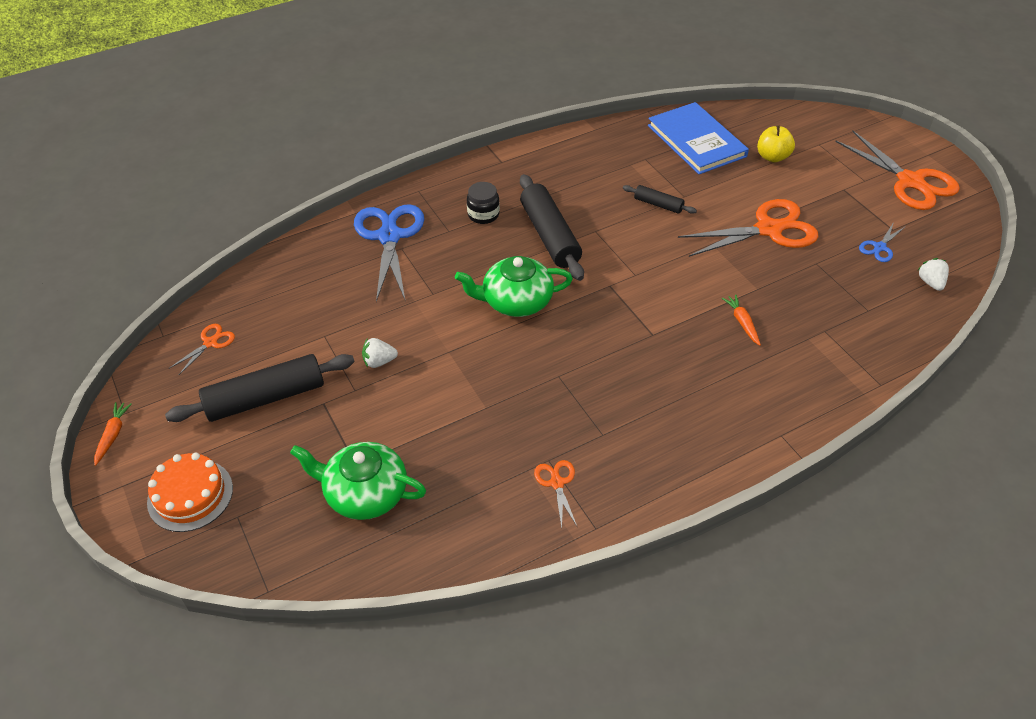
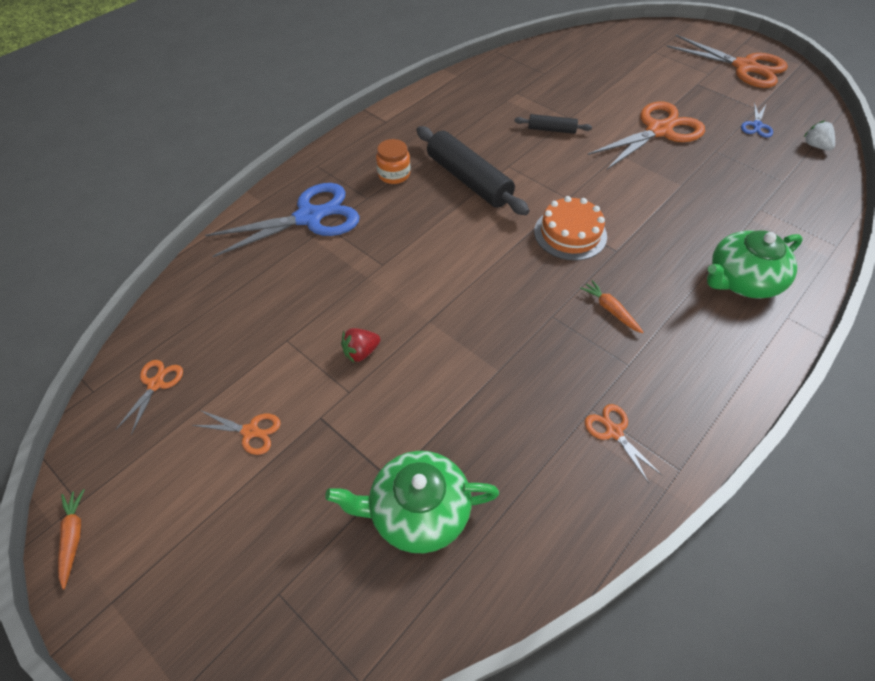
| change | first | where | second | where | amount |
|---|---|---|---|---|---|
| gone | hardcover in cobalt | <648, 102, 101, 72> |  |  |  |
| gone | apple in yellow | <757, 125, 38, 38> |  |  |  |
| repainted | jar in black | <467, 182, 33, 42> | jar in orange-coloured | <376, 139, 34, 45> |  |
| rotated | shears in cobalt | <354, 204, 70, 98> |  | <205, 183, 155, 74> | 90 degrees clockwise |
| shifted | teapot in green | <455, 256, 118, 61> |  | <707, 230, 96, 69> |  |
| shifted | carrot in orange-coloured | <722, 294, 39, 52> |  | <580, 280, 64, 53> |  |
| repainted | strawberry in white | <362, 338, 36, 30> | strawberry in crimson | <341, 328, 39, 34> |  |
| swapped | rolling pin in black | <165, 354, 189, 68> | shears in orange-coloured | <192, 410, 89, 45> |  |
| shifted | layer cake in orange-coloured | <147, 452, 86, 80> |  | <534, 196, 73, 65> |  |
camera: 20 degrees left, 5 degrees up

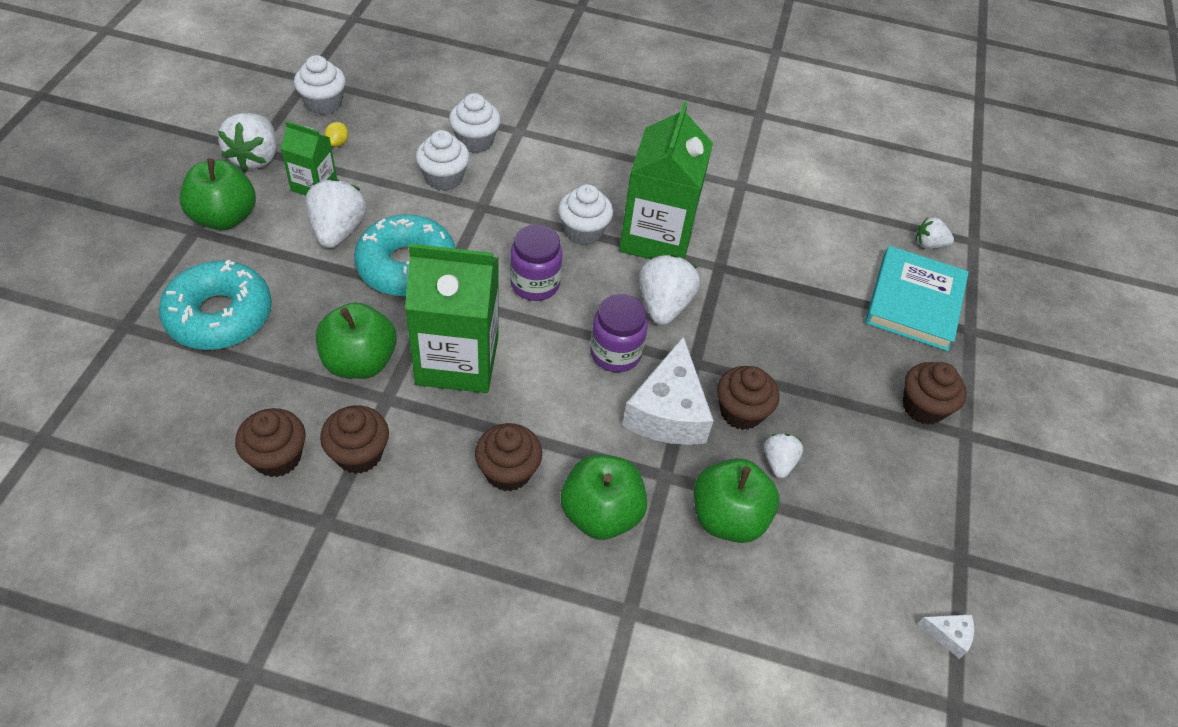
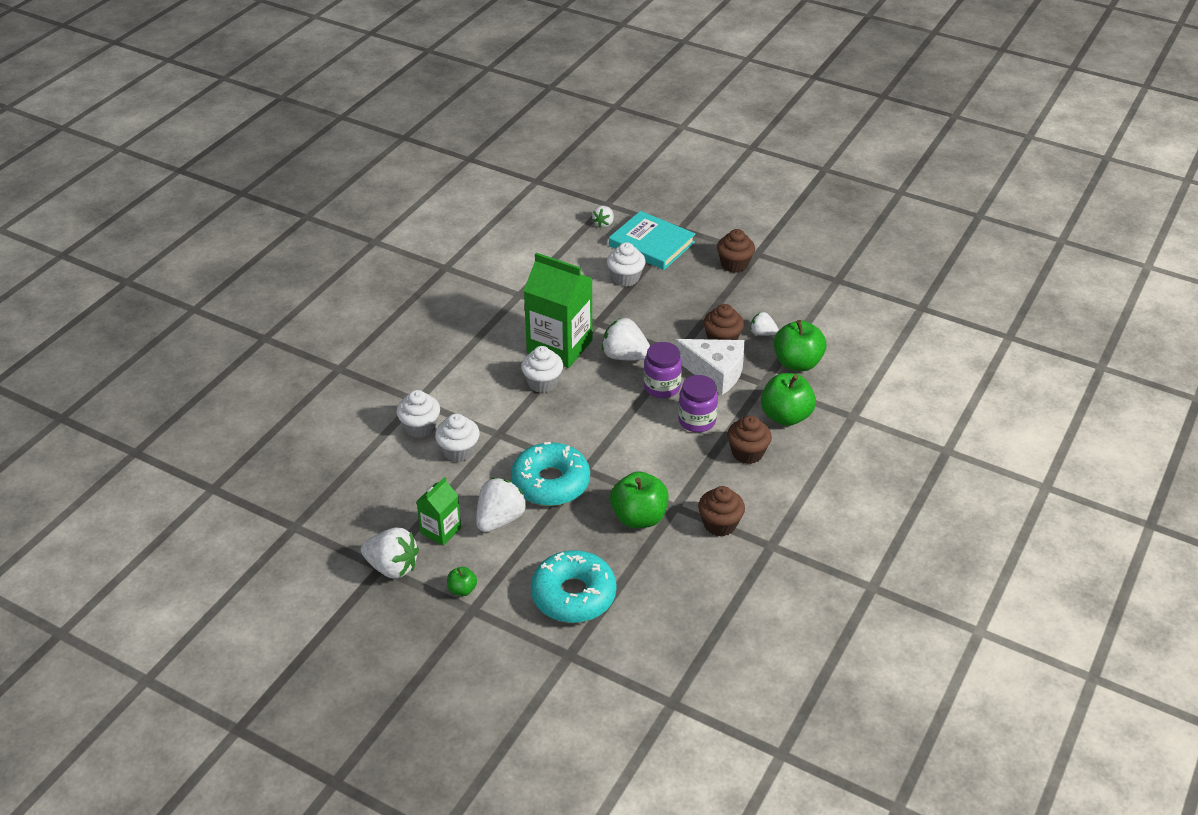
| change | first | where | second | where | amount |
|---|---|---|---|---|---|
| shifted | muffin in white | <294, 55, 52, 60> |  | <607, 242, 38, 45> |  |
| gone | toy lemon in yellow | <324, 122, 25, 25> |  |  |  |
| scaled | apple in green | <179, 158, 77, 72> |  | <447, 567, 30, 29> | x0.49 |
| rotated | strawberry in white | <305, 178, 61, 70> |  | <476, 477, 51, 55> | 105 degrees clockwise |
| shifted | jar in royal purple | <510, 224, 53, 77> |  | <678, 375, 40, 57> |  |
| gone | milk carton in green | <405, 243, 94, 150> |  |  |  |
| gone | muffin in brown | <235, 408, 71, 69> |  |  |  |
| gone | cheese wedge in white | <917, 614, 57, 45> |  |  |  |
camera: 70 degrees left, 10 degrees down

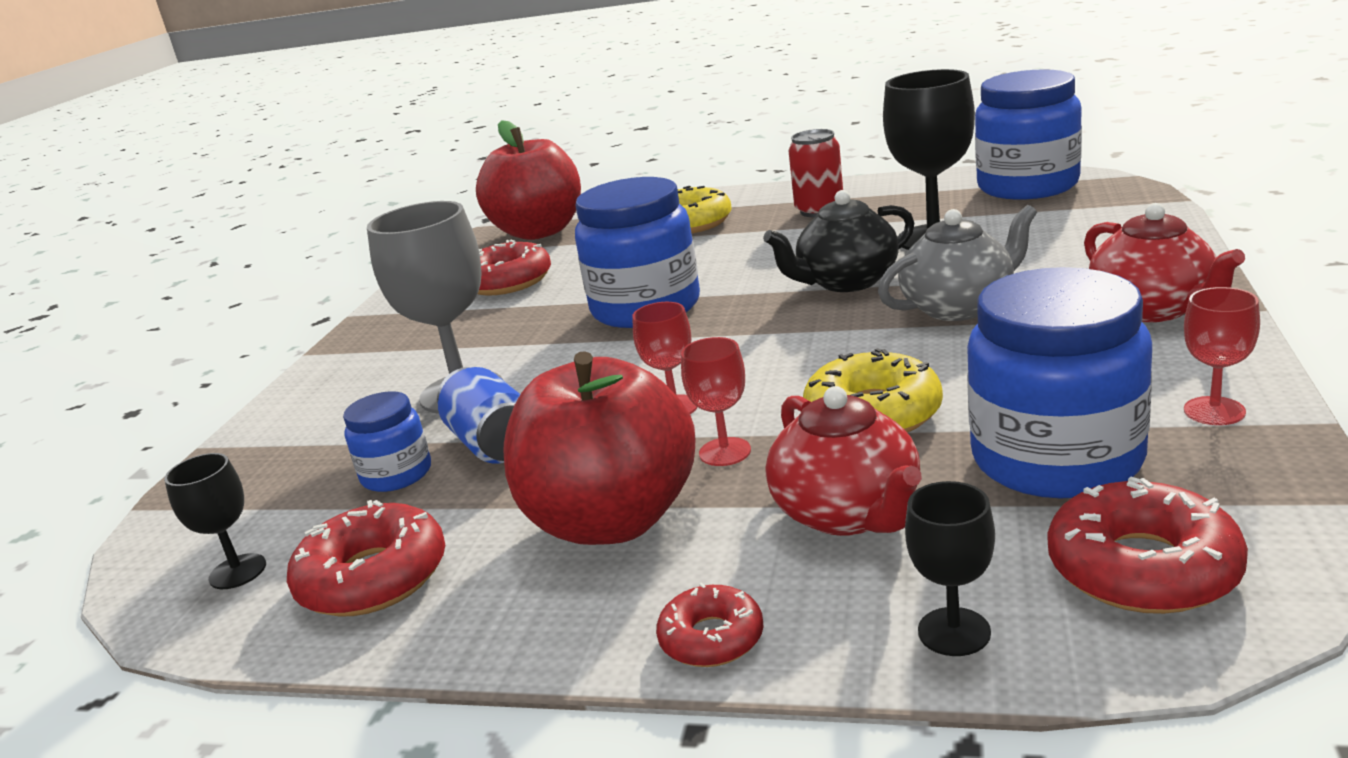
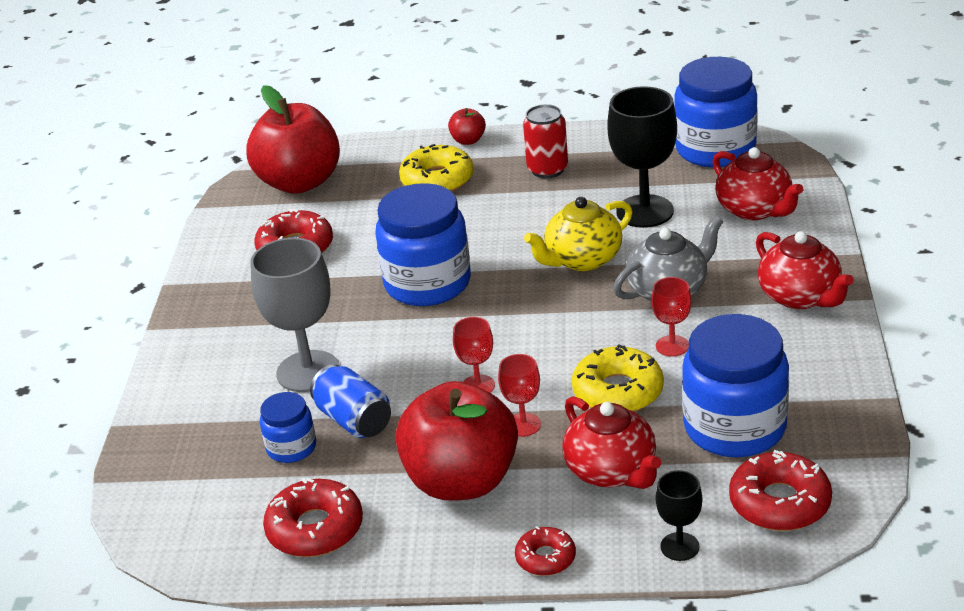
| change | first | where | second | where | amount |
|---|---|---|---|---|---|
| repainted | teapot in black | <763, 190, 151, 102> | teapot in yellow | <524, 197, 108, 74> |  |
| shifted | goblet in crimson | <1184, 287, 76, 138> |  | <651, 277, 40, 80> |  |
| gone | goblet in black | <164, 453, 102, 136> |  |  |  |
| new |  |  | apple in crimson | <448, 108, 38, 37> |  |
| new |  |  | teapot in crimson | <712, 147, 92, 73> |  |
camera: 10 degrees left, 10 degrees up

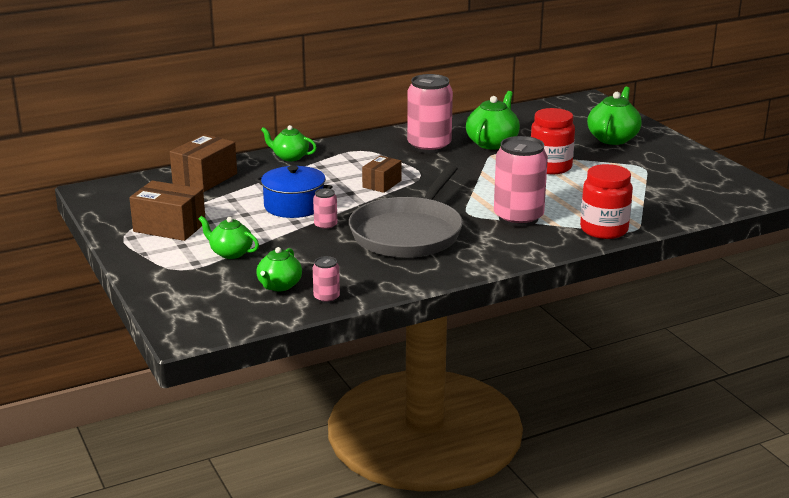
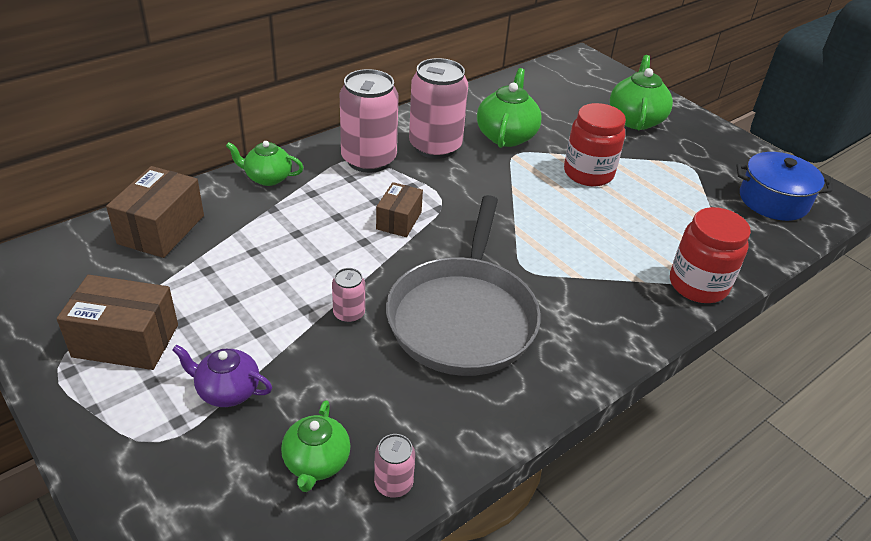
| change | first | where | second | where | amount |
|---|---|---|---|---|---|
| shifted | tin in rosy | <494, 136, 54, 91> |  | <340, 69, 59, 104> |  |
| shifted | stockpot in cobalt | <255, 166, 77, 52> |  | <736, 152, 96, 69> |  |
| repainted | teapot in green | <199, 216, 60, 43> | teapot in royal purple | <172, 345, 100, 62> |  |
camera: 15 degrees left, 15 degrees up

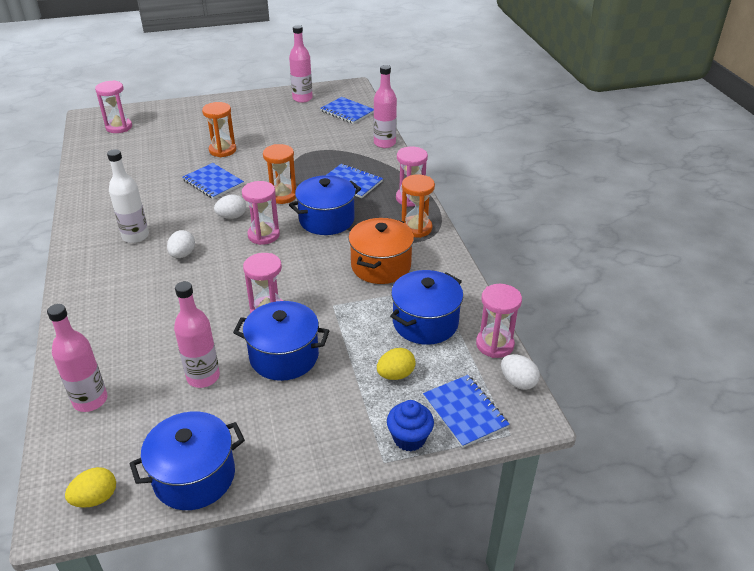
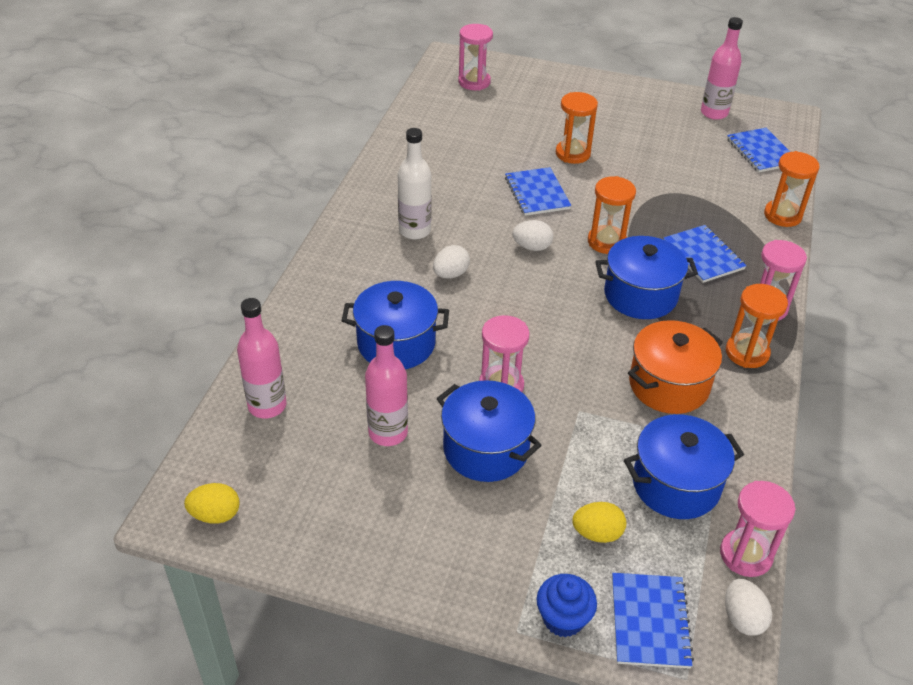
| change | first | where | second | where | amount |
|---|---|---|---|---|---|
| swapped | drink bottle in rosy | <373, 65, 24, 83> | sand timer in orange-coloured | <764, 151, 56, 76> |  |
| gone | sand timer in rosy | <242, 181, 38, 64> |  |  |  |
| shifted | stockpot in cobalt | <129, 412, 116, 98> |  | <341, 281, 108, 88> |  |
camera: 30 degrees right, 5 degrees up

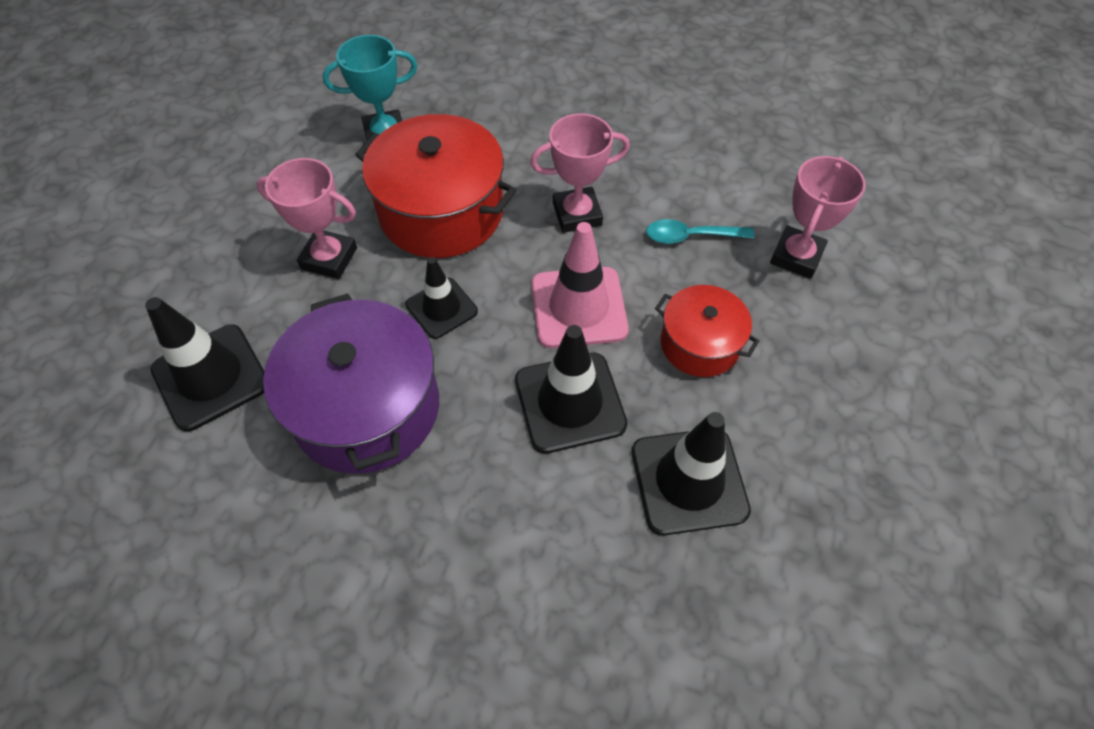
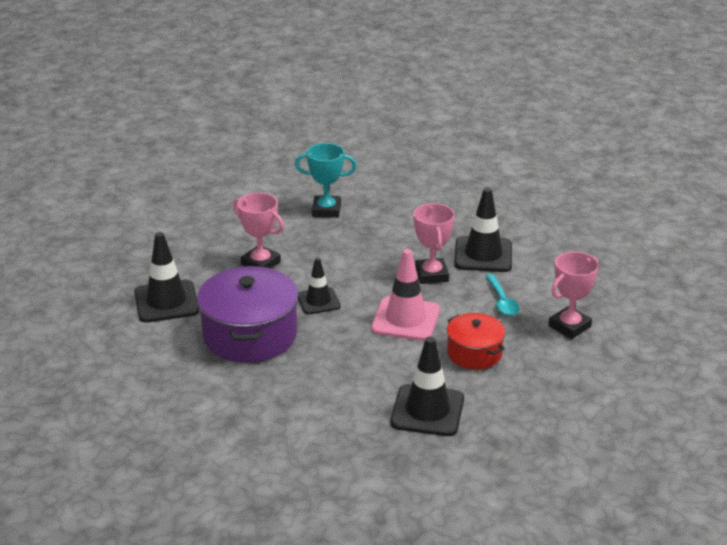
| change | first | where | second | where | amount |
|---|---|---|---|---|---|
| rotated | prize cup in rosy | <530, 113, 100, 120> |  | <414, 203, 41, 81> | 75 degrees clockwise |
| gone | stockpot in crimson | <355, 114, 162, 144> |  |  |  |
| rotated | spoon in turquoise | <646, 219, 109, 25> |  | <485, 274, 35, 42> | 120 degrees counterclockwise |
| shifted | road cone in black | <515, 325, 112, 129> |  | <454, 187, 58, 85> |  |
camera: 20 degrees right, 25 degrees down

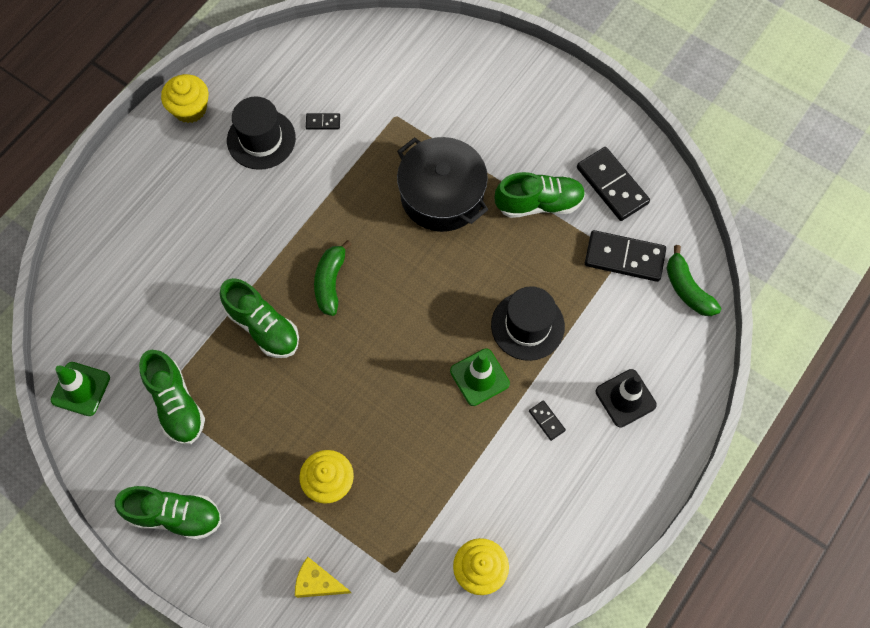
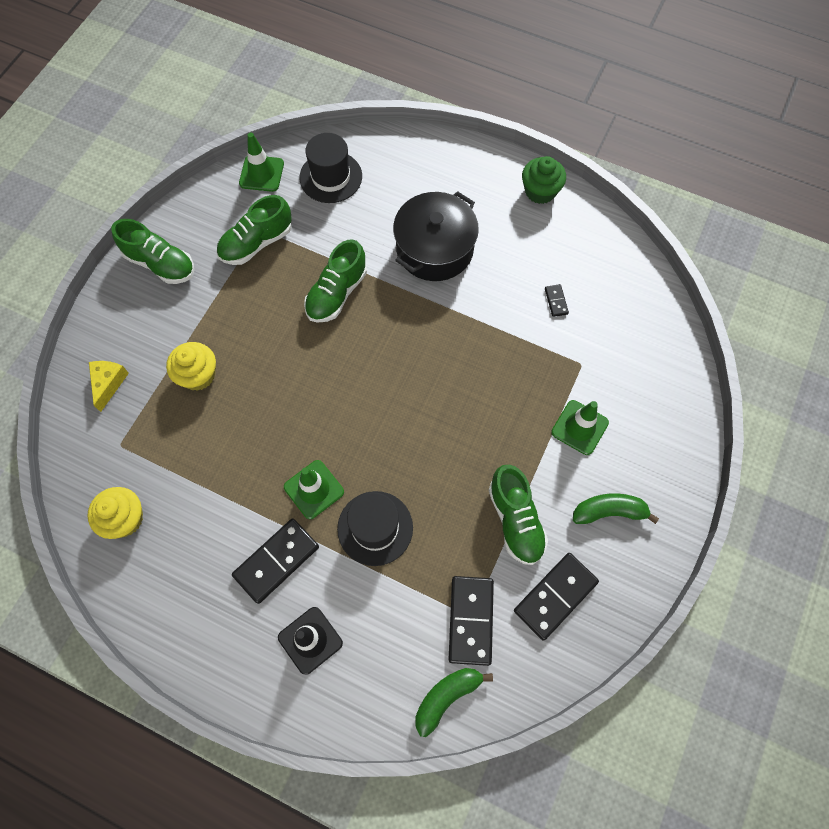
| change | first | where | second | where | amount |
|---|---|---|---|---|---|
| repainted | muffin in yellow | <161, 74, 48, 49> | muffin in green | <522, 156, 44, 48> |  |
| shifted | top hat in black | <227, 96, 69, 74> |  | <299, 133, 63, 70> |  |
| shifted | stockpot in black | <397, 137, 92, 95> |  | <393, 191, 86, 90> |  |
| shifted | toy banana in green | <314, 240, 38, 76> |  | <573, 493, 86, 31> |  |
| scaled | domino tile in black | <529, 400, 37, 41> |  | <232, 519, 87, 85> | x2.13 |
| rotated | shoe in green | <115, 486, 106, 54> |  | <112, 219, 82, 65> | 60 degrees counterclockwise |
| new |  |  | road cone in green | <551, 400, 58, 55> |  |
camera: 80 degrees right, 0 degrees up

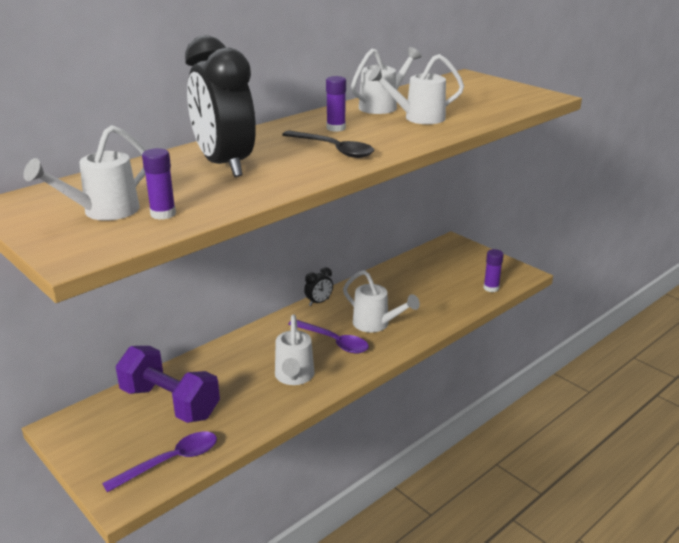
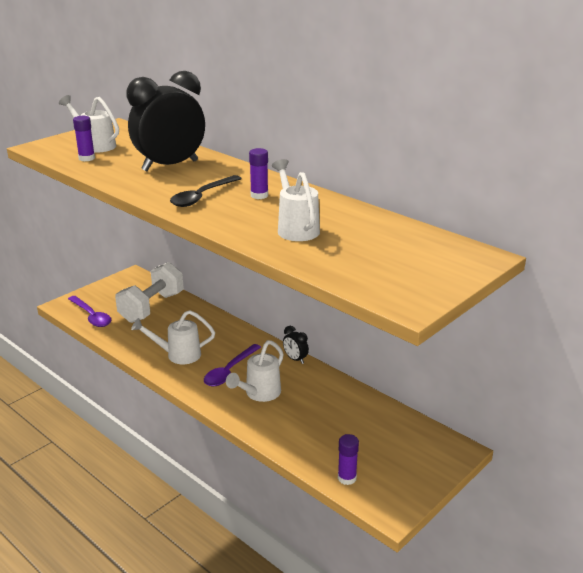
| change | first | where | second | where | amount |
|---|---|---|---|---|---|
| gone | sprinkling can in white | <351, 47, 71, 67> |  |  |  |
| repainted | free weight in royal purple | <116, 346, 104, 77> | free weight in white | <115, 262, 69, 61> |  |
camera: 85 degrees right, 0 degrees up

